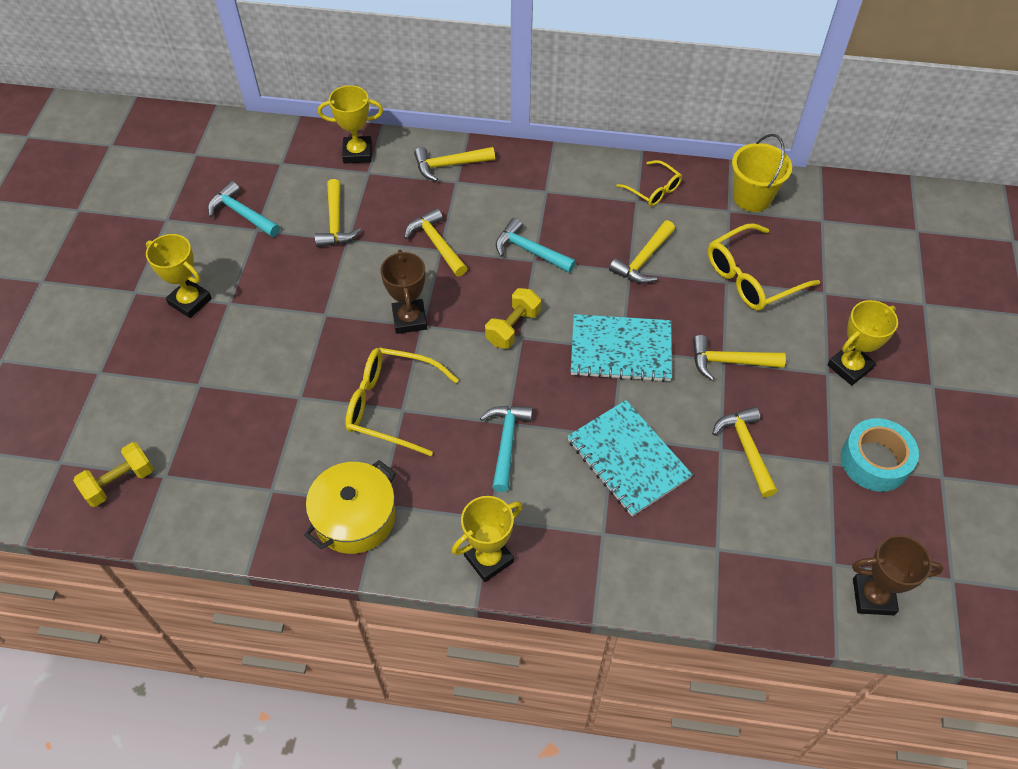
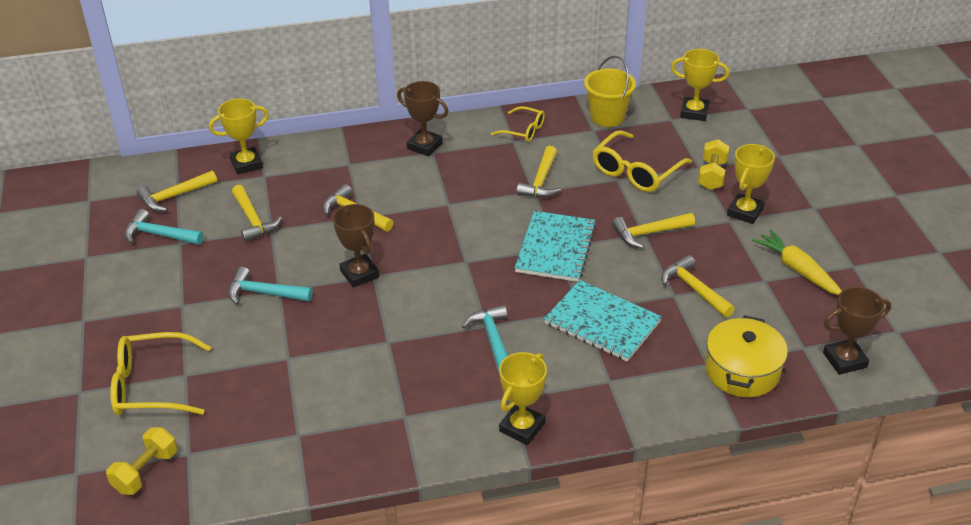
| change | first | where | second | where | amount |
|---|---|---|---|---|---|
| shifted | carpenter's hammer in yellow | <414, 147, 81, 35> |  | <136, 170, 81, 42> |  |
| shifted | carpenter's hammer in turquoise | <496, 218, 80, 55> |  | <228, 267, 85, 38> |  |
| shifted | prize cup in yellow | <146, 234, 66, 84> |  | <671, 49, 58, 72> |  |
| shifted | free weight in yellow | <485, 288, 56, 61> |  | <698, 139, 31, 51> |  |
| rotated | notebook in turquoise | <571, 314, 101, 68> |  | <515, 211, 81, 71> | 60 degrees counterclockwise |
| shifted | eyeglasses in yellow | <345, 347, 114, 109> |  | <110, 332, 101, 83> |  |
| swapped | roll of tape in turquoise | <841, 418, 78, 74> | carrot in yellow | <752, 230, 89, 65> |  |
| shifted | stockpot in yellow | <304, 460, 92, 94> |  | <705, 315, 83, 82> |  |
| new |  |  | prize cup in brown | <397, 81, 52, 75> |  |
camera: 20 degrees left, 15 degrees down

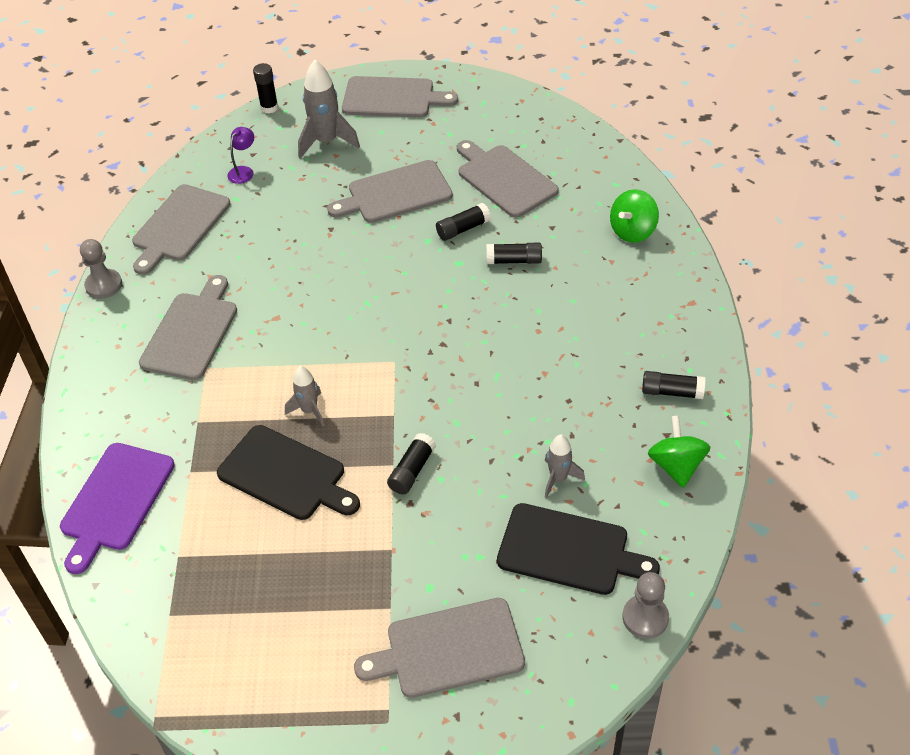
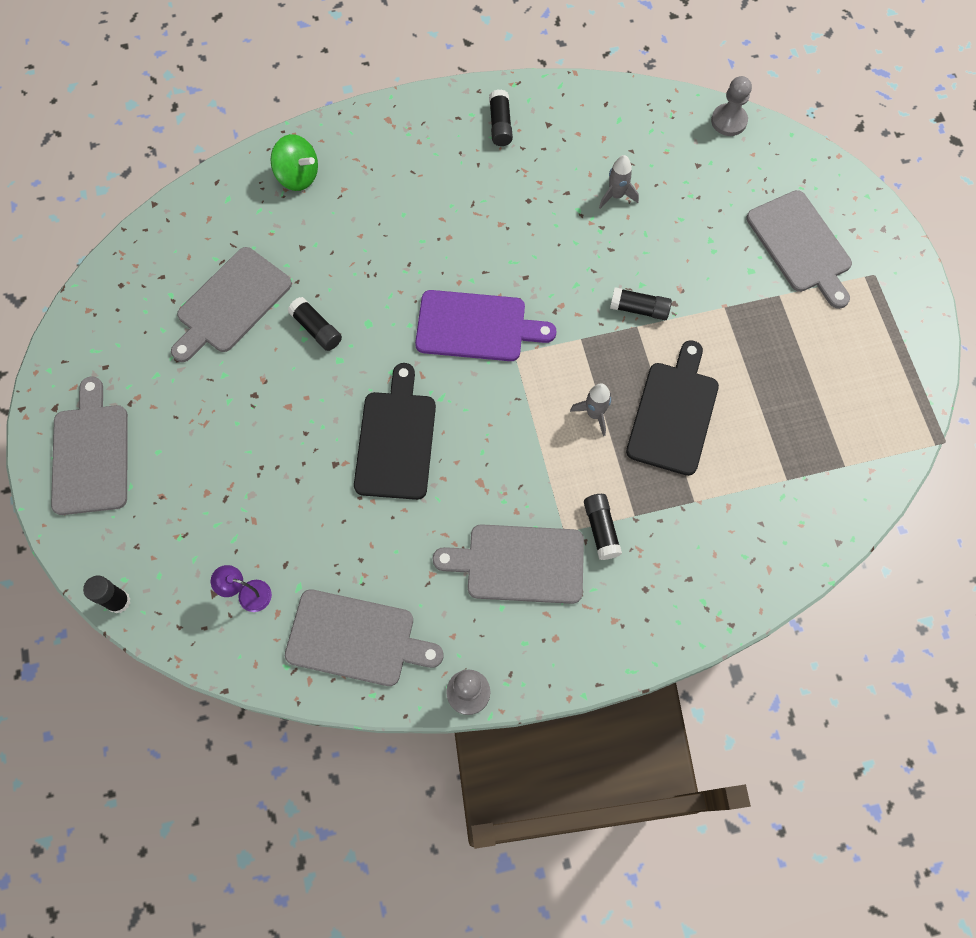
| change | first | where | second | where | amount |
|---|---|---|---|---|---|
| gone | rocket in grey | <298, 60, 62, 99> |  |  |  |
| gone | chopping board in grey | <327, 160, 126, 63> |  |  |  |
| shifted | glue in black | <487, 243, 55, 21> |  | <584, 494, 38, 66> |  |
| gone | whirligig in green | <648, 415, 62, 73> |  |  |  |
| shifted | chopping board in royal purple | <60, 443, 115, 131> |  | <415, 290, 142, 71> |  |
| shifted | chopping board in black | <497, 503, 163, 92> |  | <354, 363, 82, 137> |  |
camera: 105 degrees left, 20 degrees up

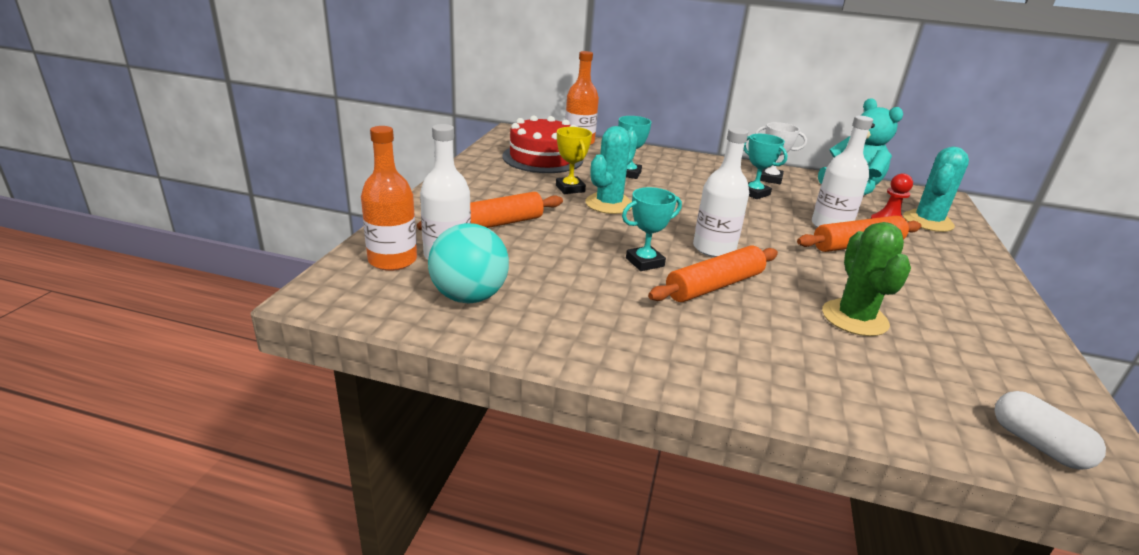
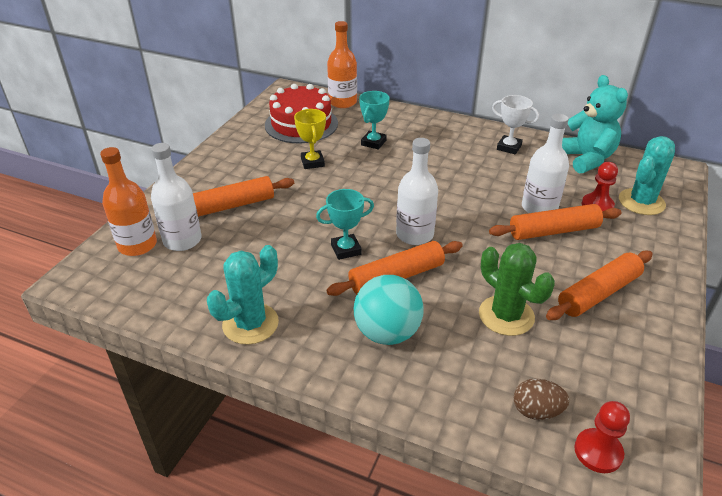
| change | first | where | second | where | amount |
|---|---|---|---|---|---|
| shifted | cactus in turquoise | <585, 126, 53, 88> |  | <207, 245, 72, 100> |  |
| gone | prize cup in turquoise | <744, 134, 44, 65> |  |  |  |
| rotated | cactus in green | <822, 222, 89, 114> |  | <479, 243, 76, 93> | 45 degrees counterclockwise |
| shifted | sphere in turquoise | <428, 223, 81, 80> |  | <354, 275, 70, 70> |  |
| swapped | capsule in white | <995, 391, 111, 79> | game pawn in crimson | <574, 401, 56, 72> |  |
| new |  |  | rolling pin in orange-coloured | <546, 251, 107, 69> |  |
| new |  |  | egg shape in brown | <514, 379, 55, 41> |  |
camera: 10 degrees right, 10 degrees up

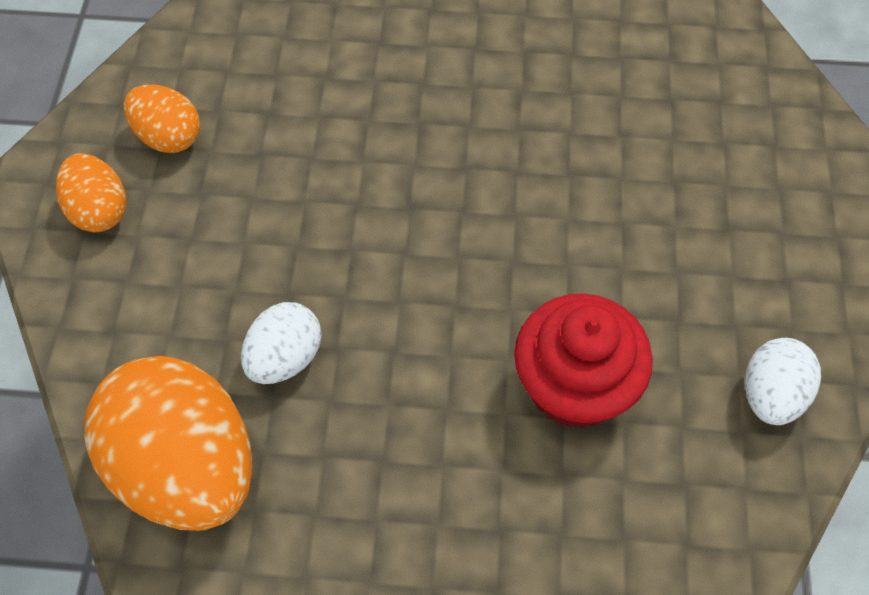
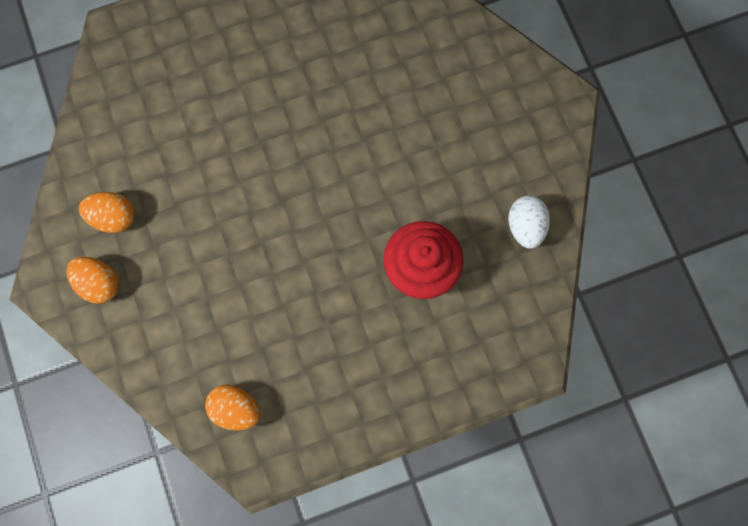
| change | first | where | second | where | amount |
|---|---|---|---|---|---|
| gone | egg shape in white | <241, 302, 81, 82> |  |  |  |
| scaled | egg shape in orange-coloured | <84, 356, 168, 175> |  | <205, 384, 55, 47> | x0.51 |
camera: 25 degrees left, 15 degrees up

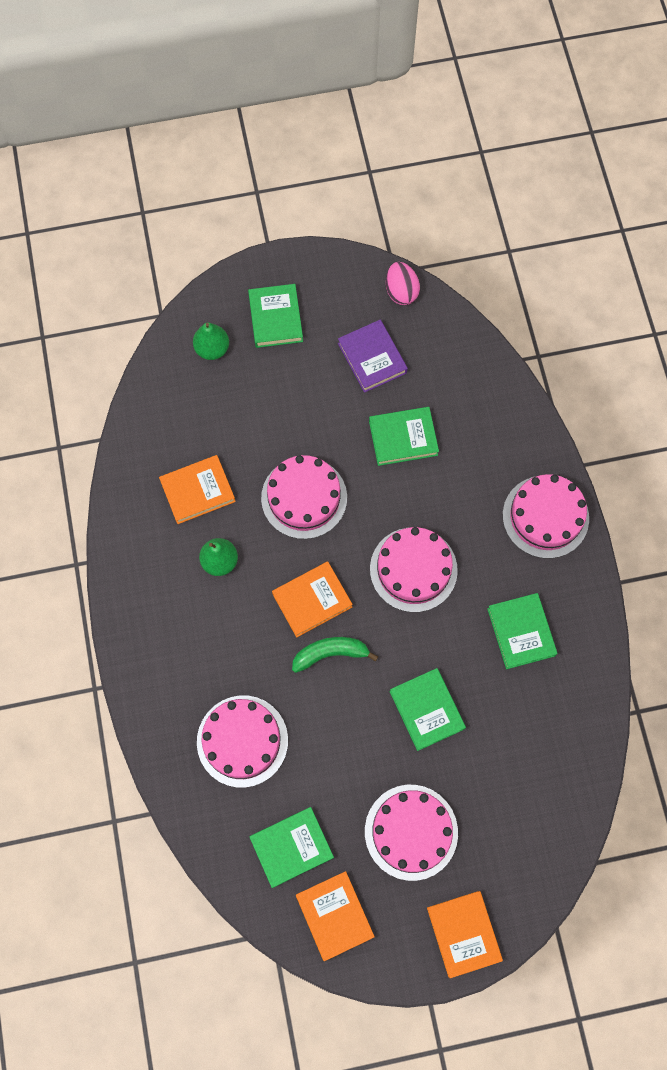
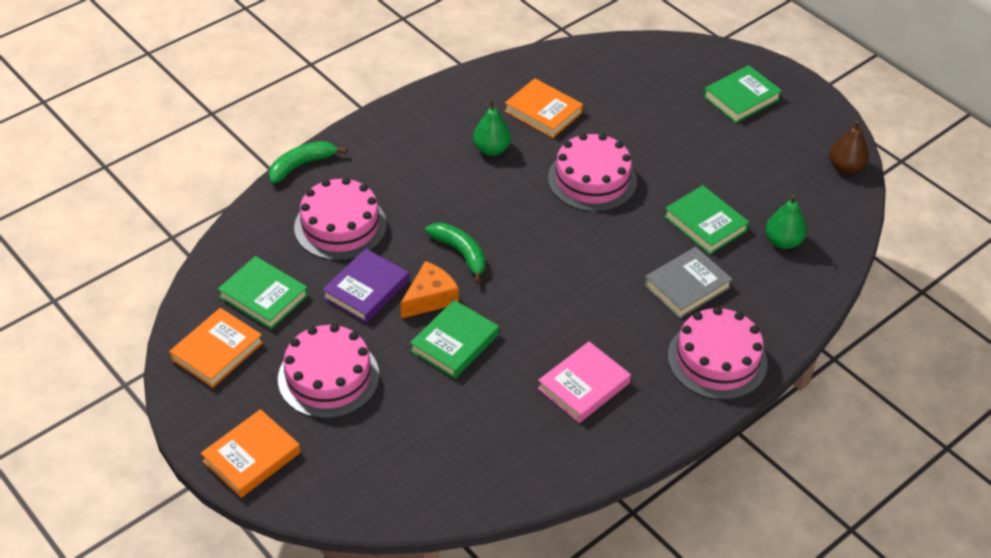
| change | first | where | second | where | amount |
|---|---|---|---|---|---|
| swapped | egg shape in rosy | <386, 262, 34, 43> | pear fruit in brown | <829, 120, 40, 54> |  |
| shifted | hardcover in royal purple | <338, 320, 70, 73> |  | <322, 248, 87, 75> |  |
| shifted | pear fruit in green | <193, 322, 36, 38> |  | <765, 195, 42, 54> |  |
| gone | layer cake in rosy | <370, 527, 88, 85> |  |  |  |
| gone | hardcover in orange-coloured | <272, 562, 81, 75> |  |  |  |
| repainted | hardcover in green | <487, 593, 71, 76> | hardcover in rosy | <538, 341, 93, 82> |  |
| new |  |  | toy banana in green | <269, 141, 78, 42> |  |
| new |  |  | hardcover in grey | <644, 247, 89, 72> |  |
| new |  |  | cheese wedge in orange-coloured | <400, 261, 59, 57> |  |
camera: 60 degrees right, 25 degrees down

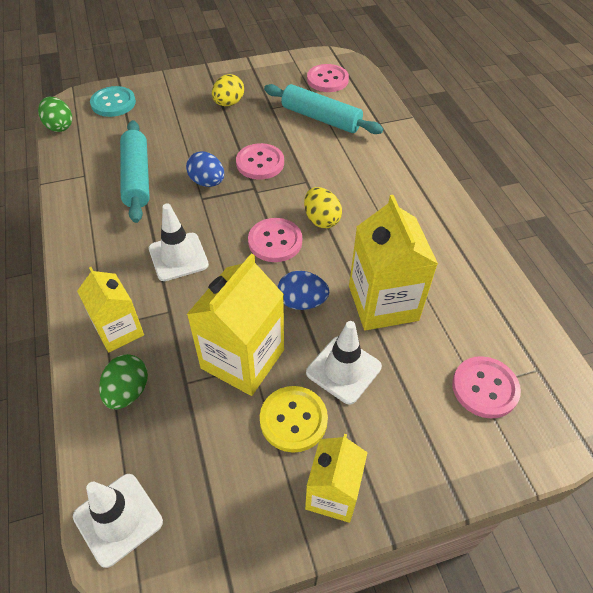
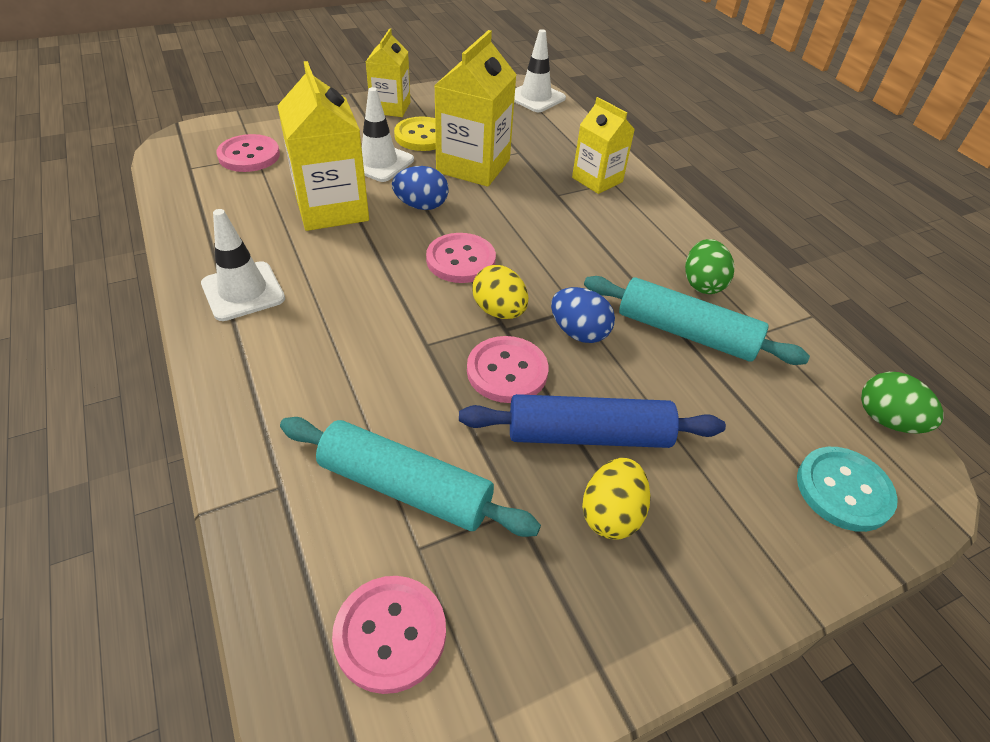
| change | first | where | second | where | amount |
|---|---|---|---|---|---|
| rotated | rolling pin in turquoise | <120, 120, 30, 103> |  | <584, 276, 226, 89> | 45 degrees counterclockwise |
| shifted | egg shape in yellow | <304, 187, 38, 41> |  | <472, 265, 56, 54> |  |
| shifted | road cone in white | <149, 204, 60, 77> |  | <201, 209, 84, 112> |  |
| shifted | egg shape in green | <99, 354, 49, 55> |  | <685, 239, 50, 55> |  |
| new |  |  | rolling pin in cobalt | <459, 394, 267, 54> |  |
camera: 170 degrees right, 5 degrees down

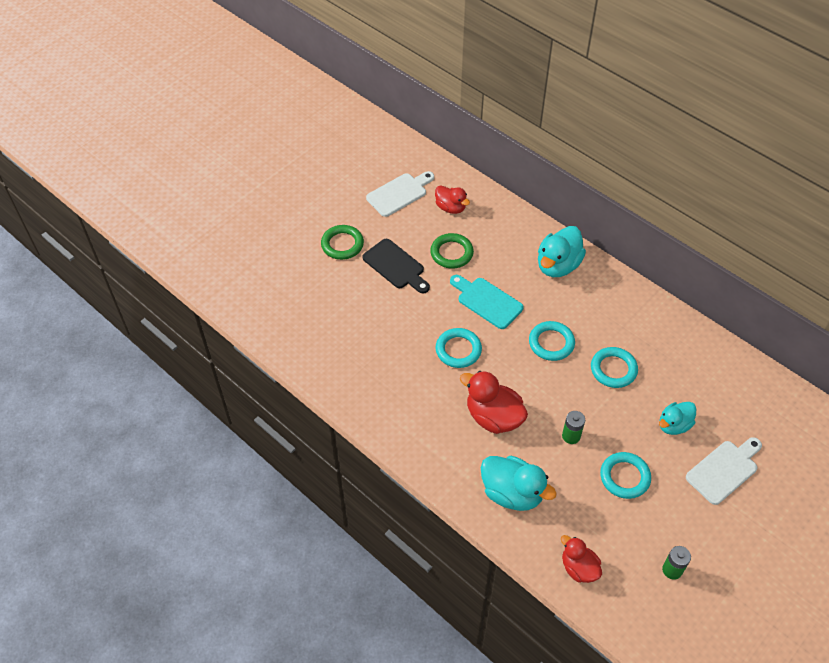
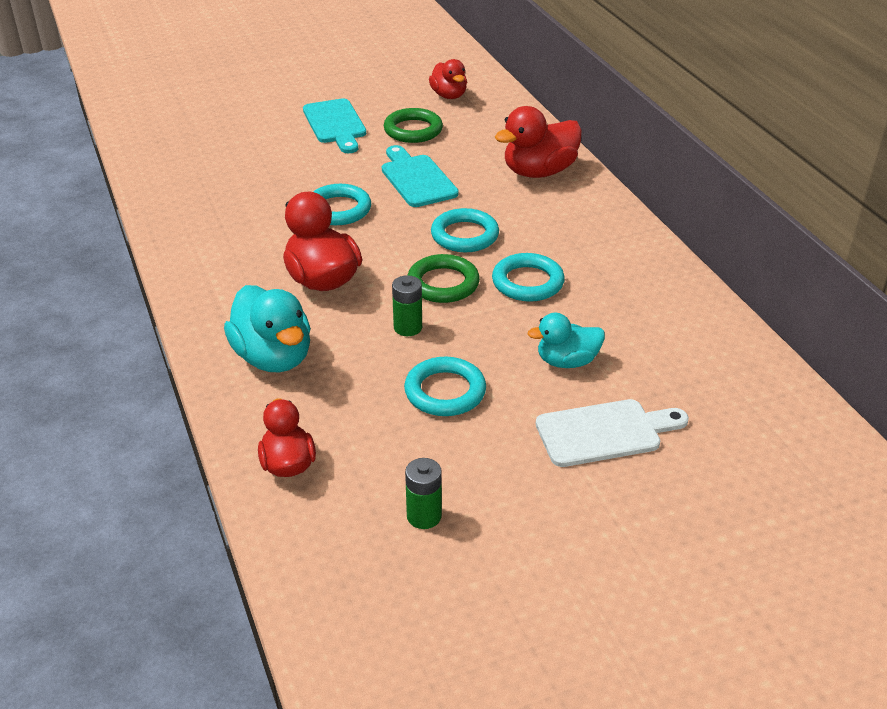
| change | first | where | second | where | amount |
|---|---|---|---|---|---|
| gone | chopping board in white | <366, 171, 68, 46> |  |  |  |
| shifted | hoop in green | <321, 225, 43, 35> |  | <408, 254, 72, 49> |  |
| repainted | rubber duck in turquoise | <538, 226, 48, 51> | rubber duck in crimson | <495, 106, 87, 72> |  |
| repainted | chopping board in black | <363, 239, 67, 54> | chopping board in turquoise | <303, 98, 63, 55> |  |
camera: 25 degrees right, 15 degrees down

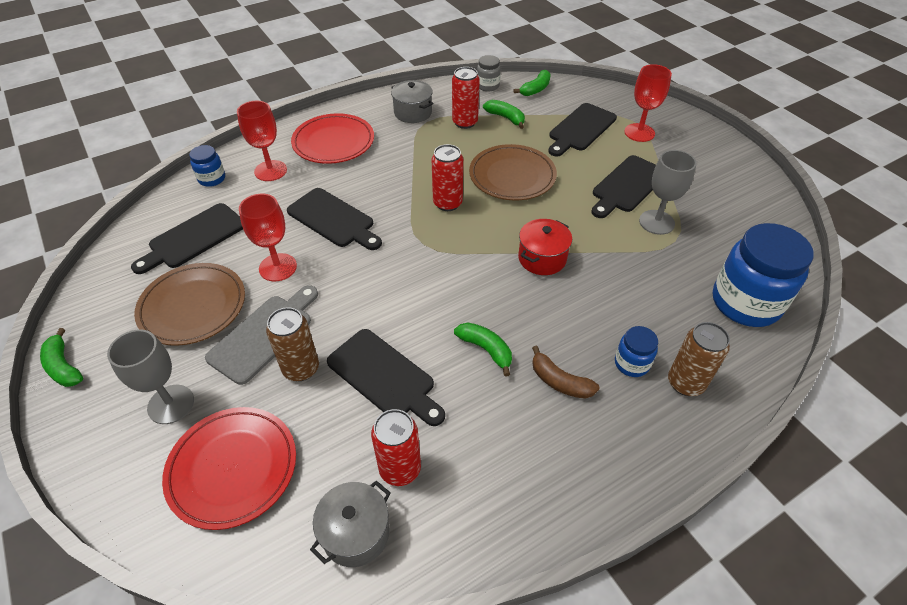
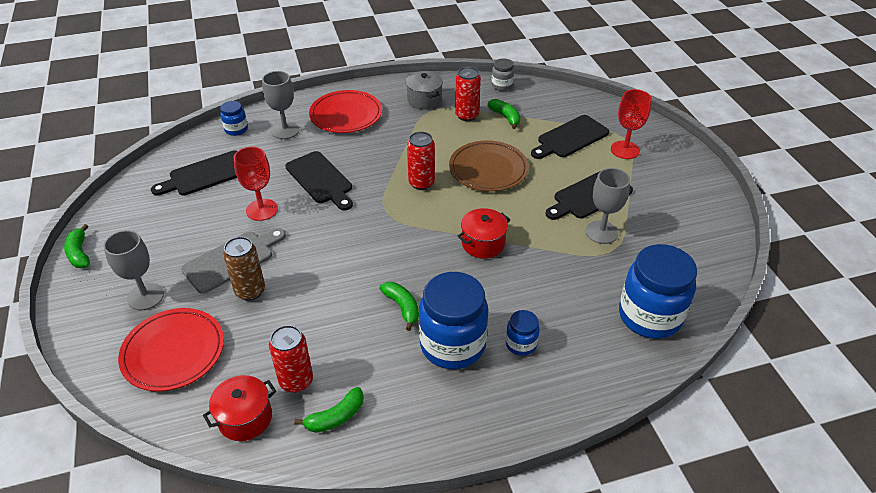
| change | first | where | second | where | amount |
|---|---|---|---|---|---|
| shifted | toy banana in green | <514, 70, 37, 26> |  | <294, 387, 70, 46> |  |
| repainted | goblet in crimson | <237, 100, 50, 81> | goblet in grey | <262, 71, 37, 68> |  |
| gone | flat dish in brown | <134, 263, 111, 83> |  |  |  |
| gone | tin in brown | <668, 322, 62, 74> |  |  |  |
| gone | chopping board in black | <327, 329, 118, 97> |  |  |  |
| swapped | toy banana in brown | <532, 346, 68, 53> | jar in cobalt | <419, 272, 70, 97> |  |
| repainted | stockpot in grey | <310, 481, 81, 86> | stockpot in crimson | <203, 375, 73, 66> |  |
camera: 15 degrees right, 5 degrees down

